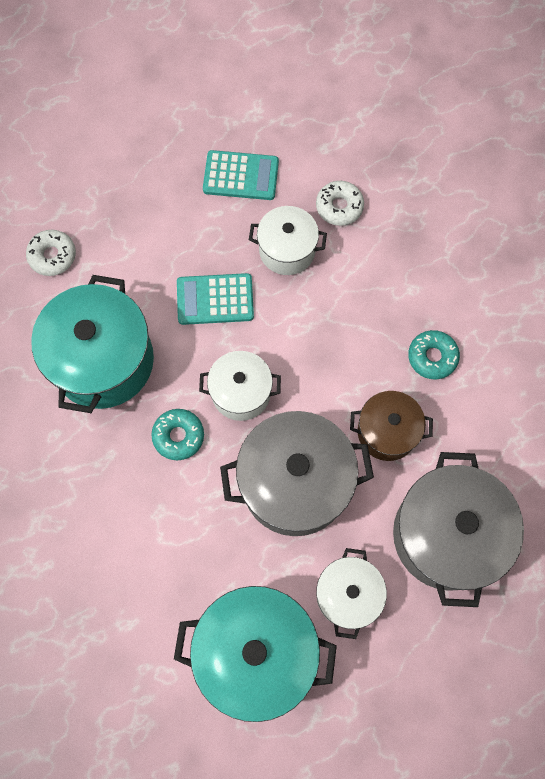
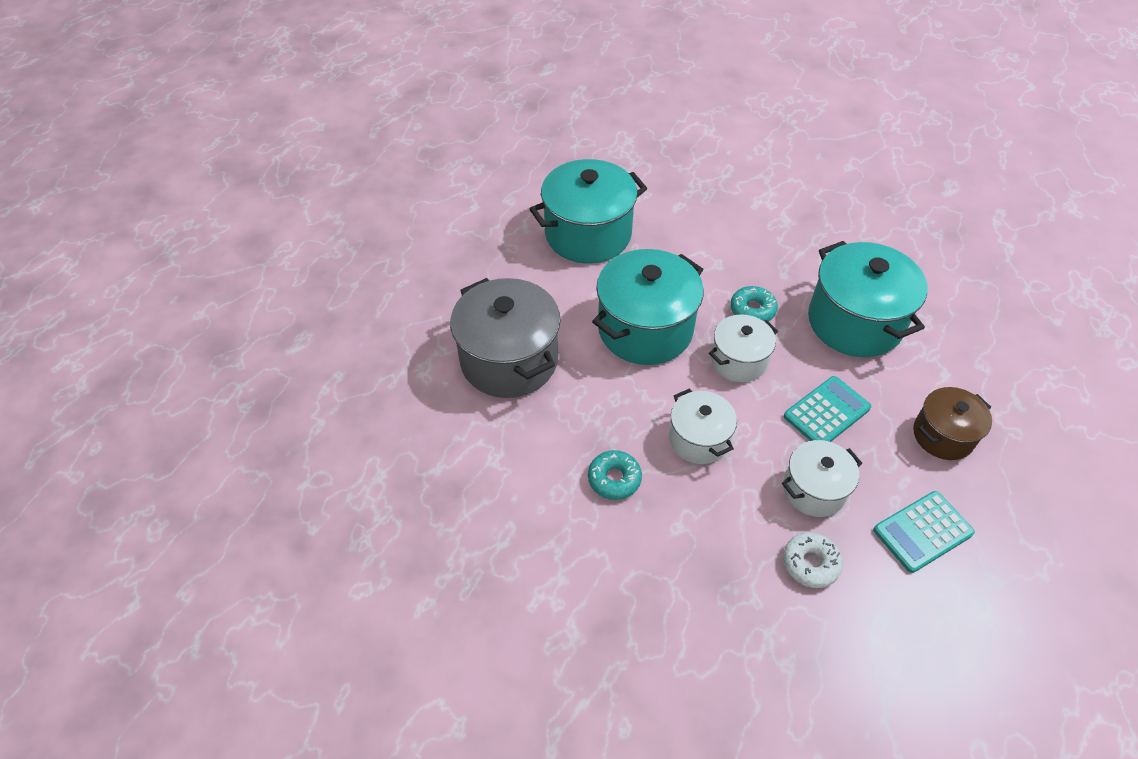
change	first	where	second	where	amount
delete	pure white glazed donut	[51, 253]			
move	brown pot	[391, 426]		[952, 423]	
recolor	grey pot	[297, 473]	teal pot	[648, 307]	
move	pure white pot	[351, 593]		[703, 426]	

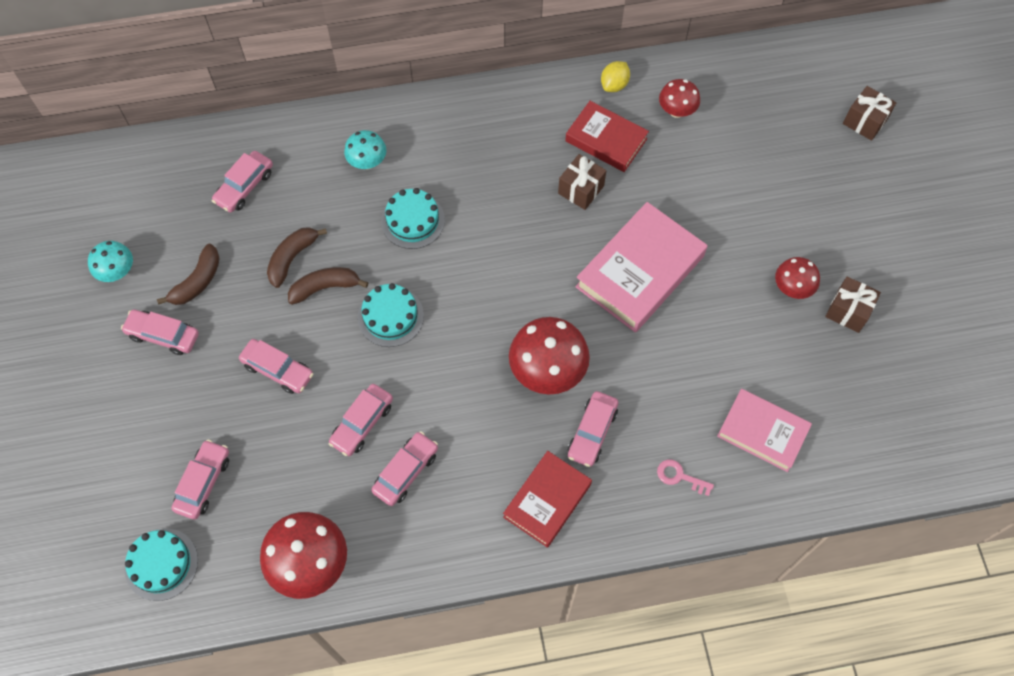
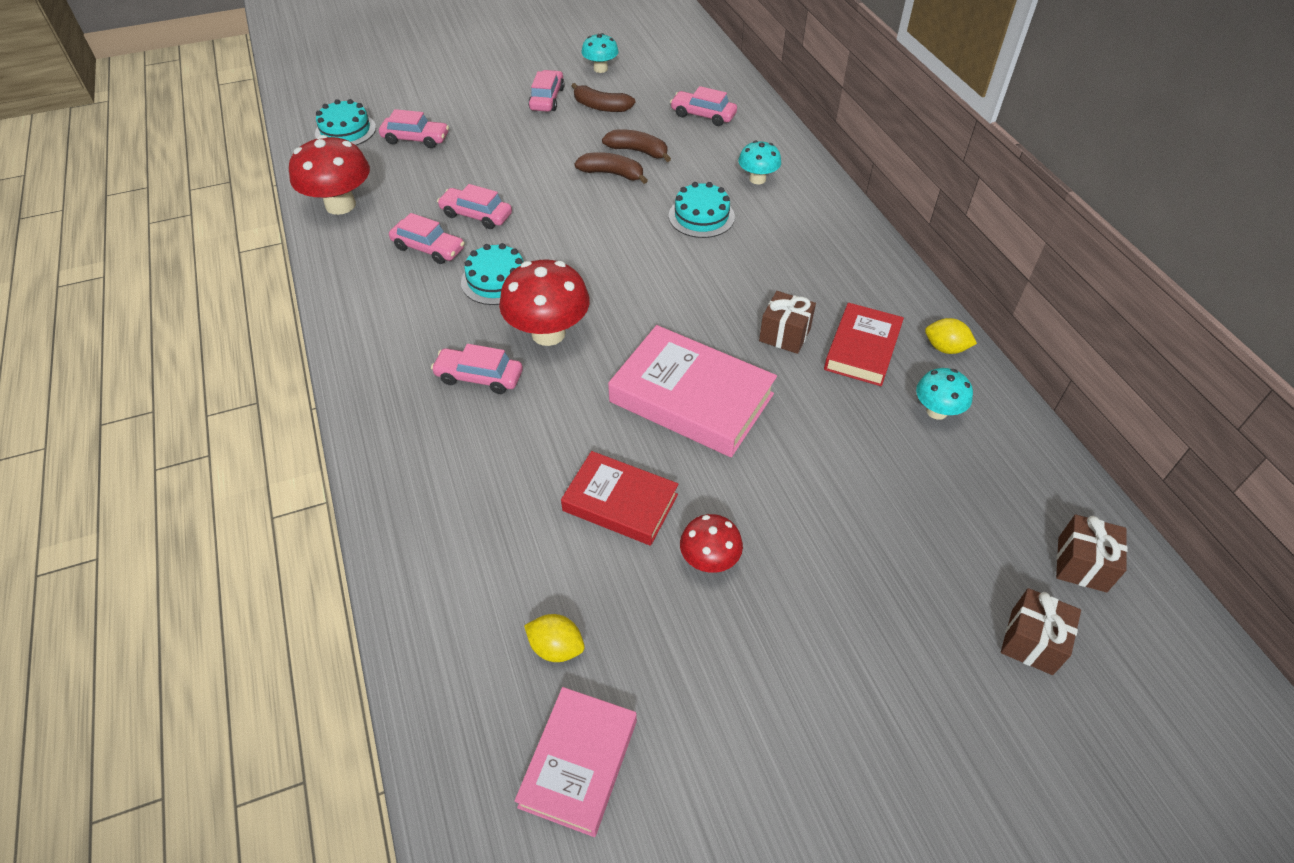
change	first	where	second	where	amount
recolor	crimson toadstool	[679, 98]	teal toadstool	[944, 394]	
rotate	brown toy banana	[328, 286]		[611, 168]	45 degrees counterclockwise
move	brown gift	[853, 305]		[1091, 553]	
move	teal cake	[391, 315]		[492, 274]	
delete	rose-pink automobile	[276, 366]			
move	rose-pink book	[764, 430]		[575, 762]	
move	crimson book	[547, 499]		[619, 498]	
delete	rose-pink latchkey	[685, 478]			
insert			bright yellow citrus fruit	[554, 638]	

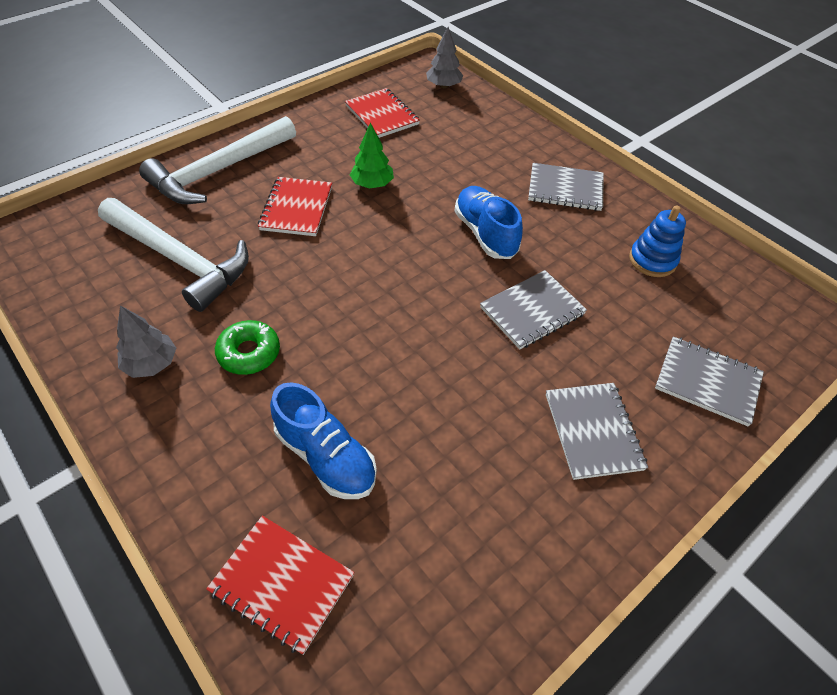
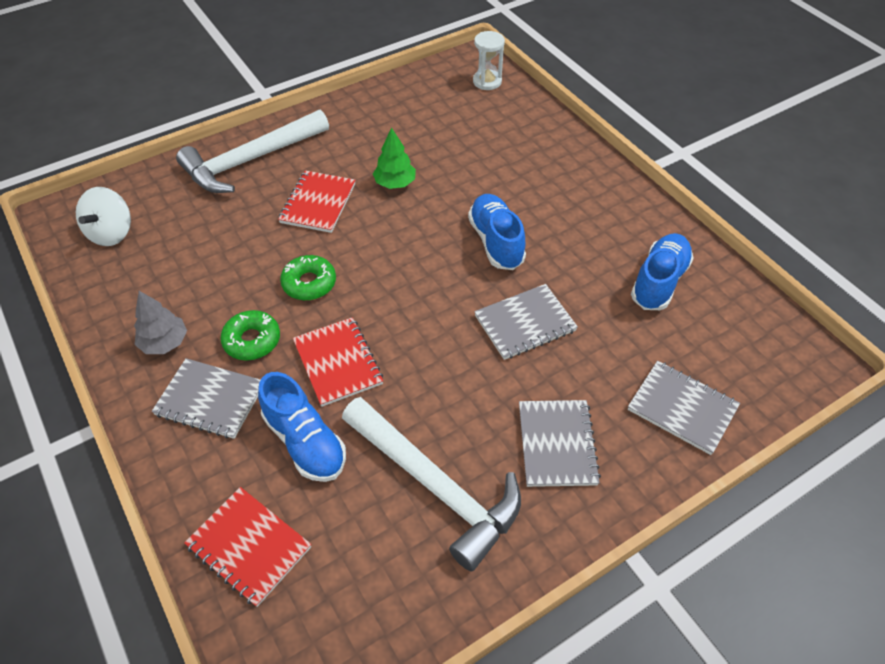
change	first	where	second	where	amount
replace	grey tree	[444, 57]	pure white sand timer	[489, 60]	
move	crimson exercise book	[382, 113]		[338, 362]	
move	grey exercise book	[566, 187]		[206, 398]	
move	pure white hammer	[173, 255]		[431, 484]	
replace	cobalt ring stacker	[657, 241]	cobalt shoe	[662, 271]	
insert			pure white toy top	[103, 216]	
insert			leaf-green glazed donut	[308, 278]	

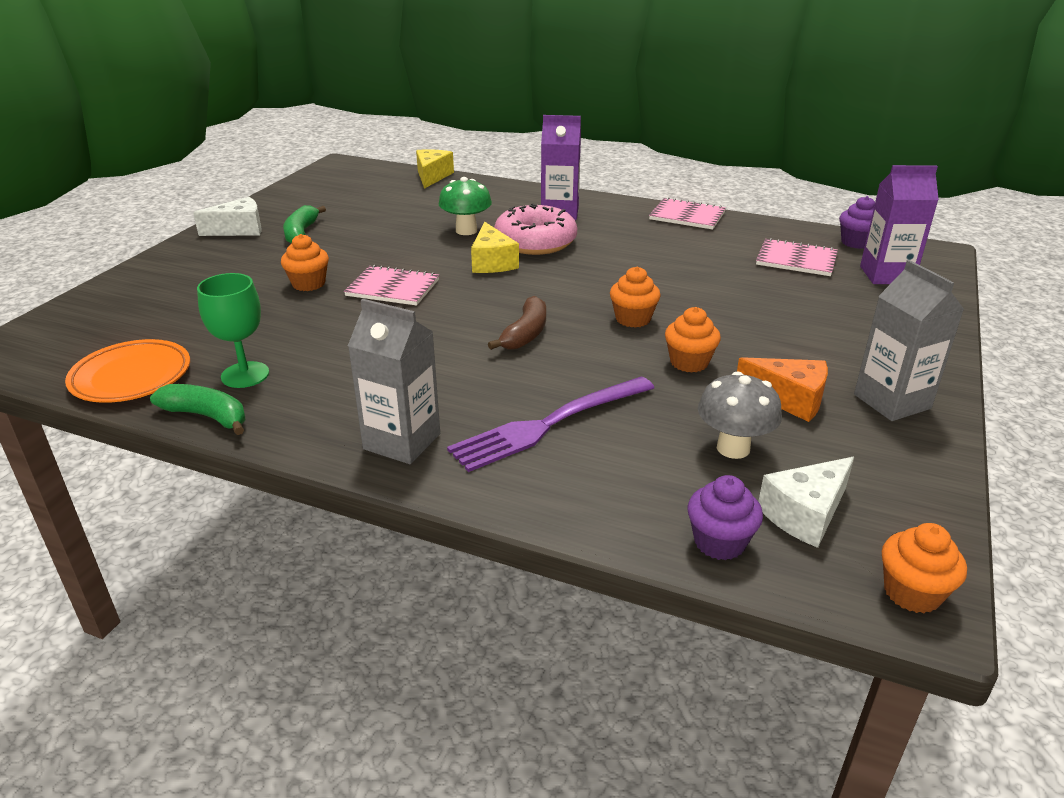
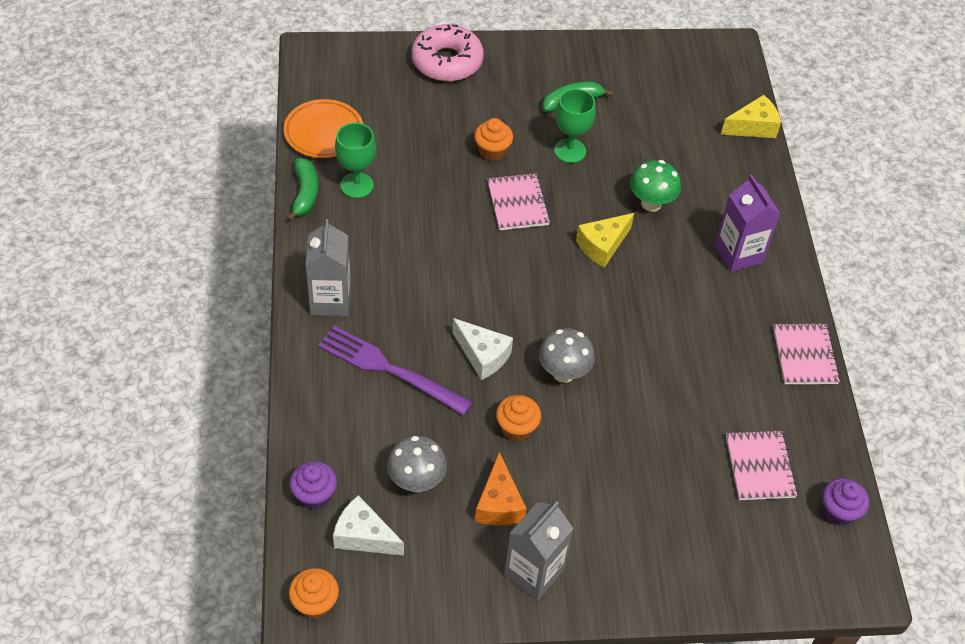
change	first	where	second	where	amount
delete	royal purple juice carton	[899, 224]			
move	pure white cheese wedge	[227, 216]		[482, 349]	
move	rose-pink glazed donut	[535, 229]		[447, 52]	
replace	orange-coloured muffin	[635, 297]	grey toadstool	[567, 355]	
delete	brown toy banana	[517, 323]			
insert			leaf-green wine glass	[575, 126]	

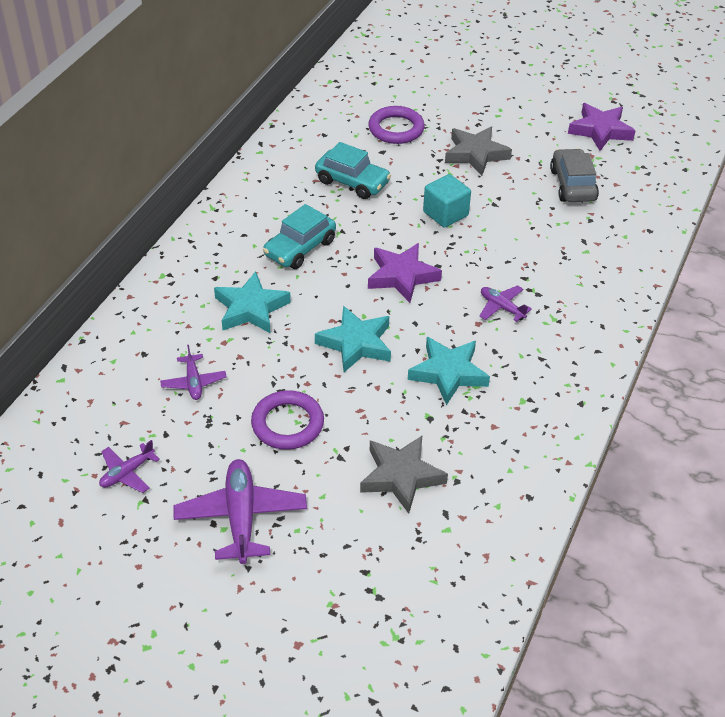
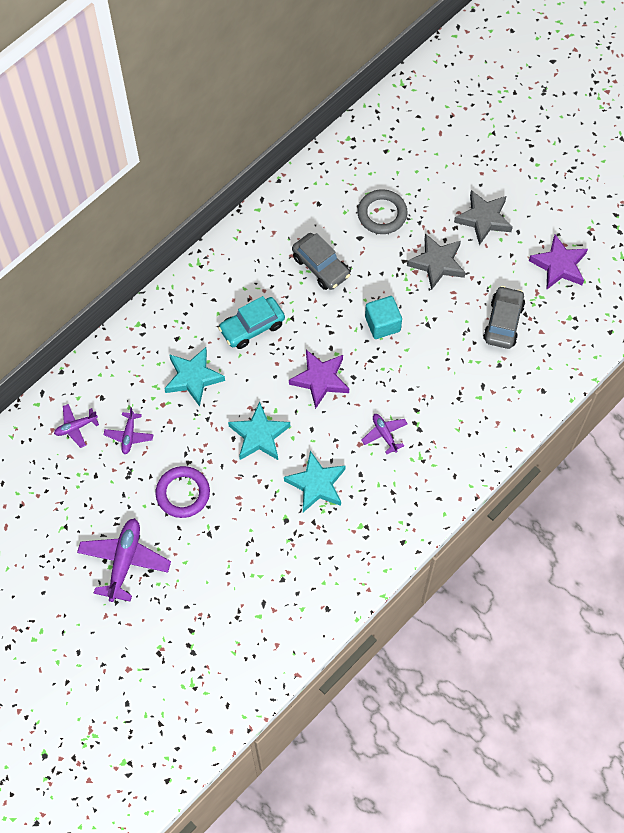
change	first	where	second	where	amount
recolor	royal purple hoop	[396, 125]	grey hoop	[382, 211]	
recolor	teal automobile	[353, 170]	grey automobile	[321, 261]	
move	grey five-pointed star	[404, 475]		[483, 217]	
move	royal purple toy plane	[129, 466]		[76, 426]	

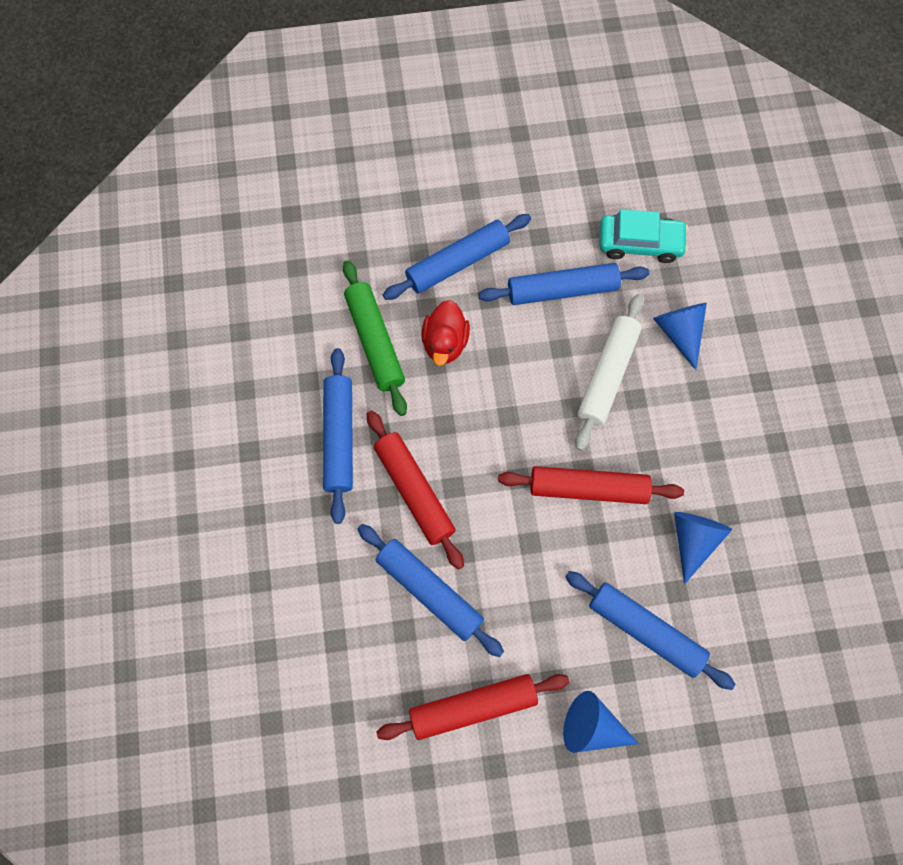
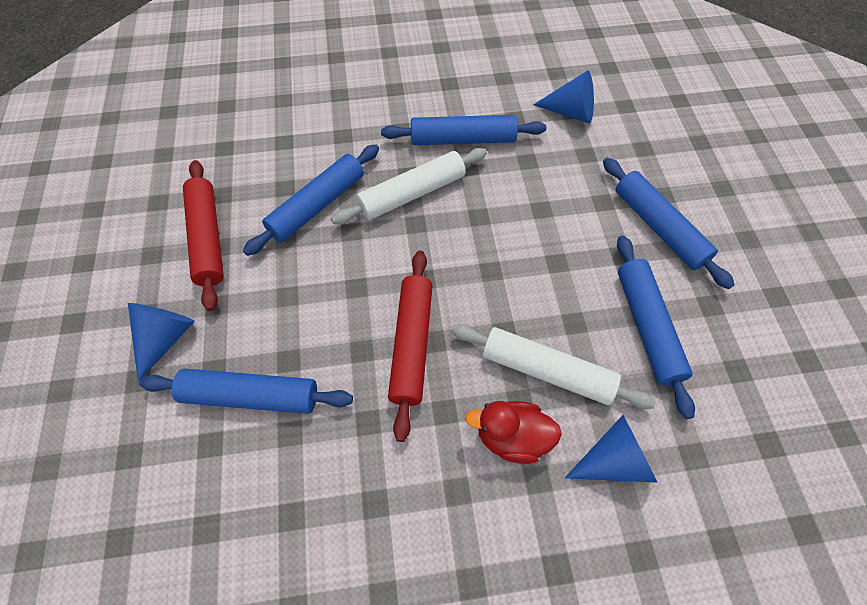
change	first	where	second	where	amount
delete	teal automobile	[643, 236]			
delete	leaf-green pastry roller	[375, 338]			
move	crimson toy duck	[445, 333]		[513, 432]	
recolor	crimson pastry roller	[415, 490]	pure white pastry roller	[409, 186]	
move	cobalt cone	[703, 548]		[563, 97]	
rotate	cobalt pastry roller	[650, 630]		[246, 391]	60 degrees clockwise

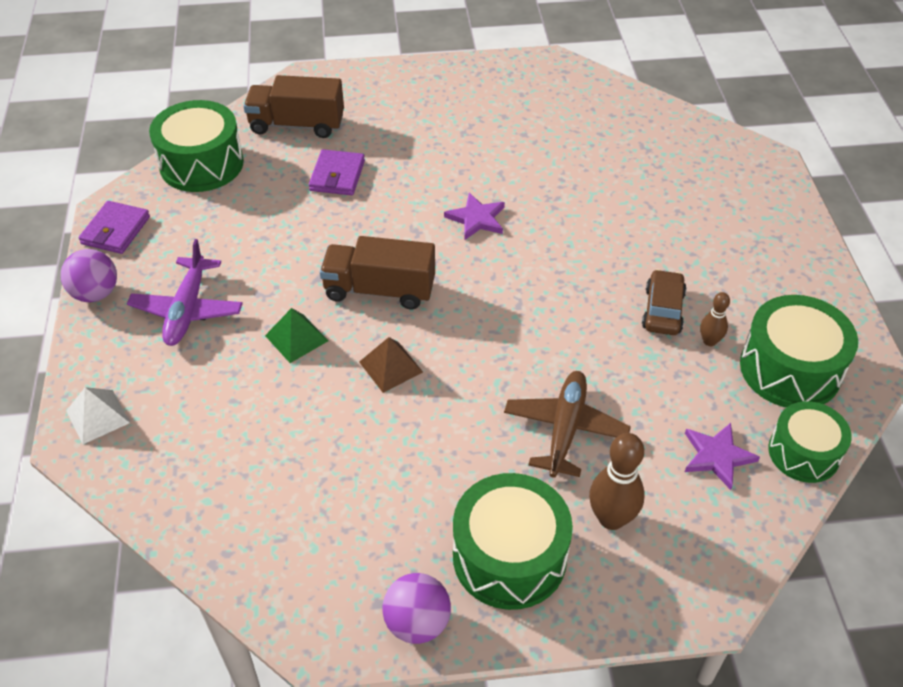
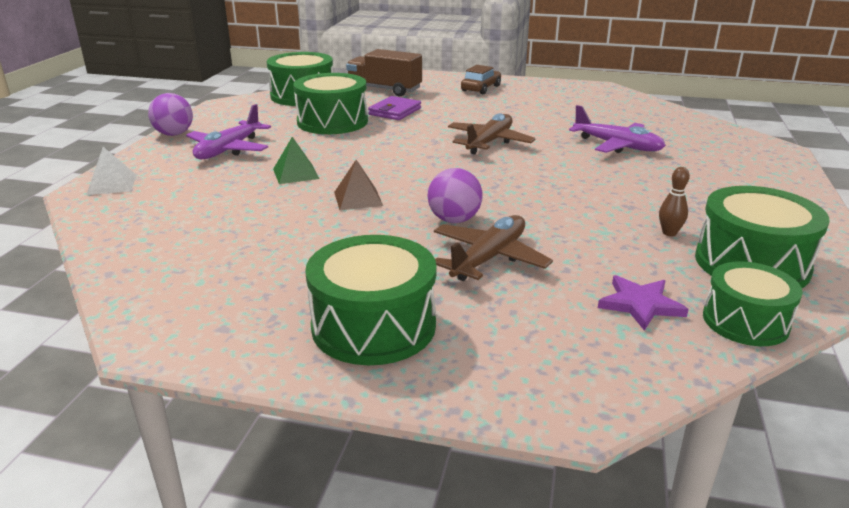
change	first	where	second	where	amount
replace	royal purple five-pointed star	[474, 216]	brown toy plane	[492, 133]	
delete	royal purple wallet	[114, 227]			
delete	brown lorry	[377, 272]			
move	brown automobile	[664, 302]		[481, 79]	
delete	brown tenpin	[617, 481]			
move	royal purple sphere	[417, 608]		[455, 195]	
insert			leaf-green toy drum	[330, 103]	
insert			royal purple toy plane	[617, 129]	

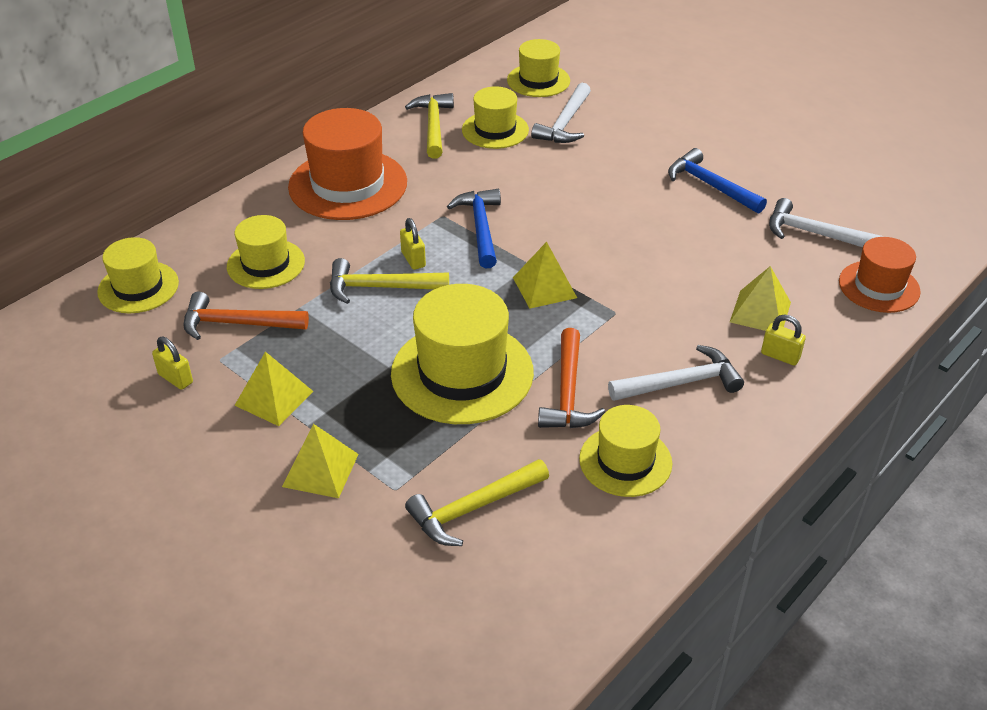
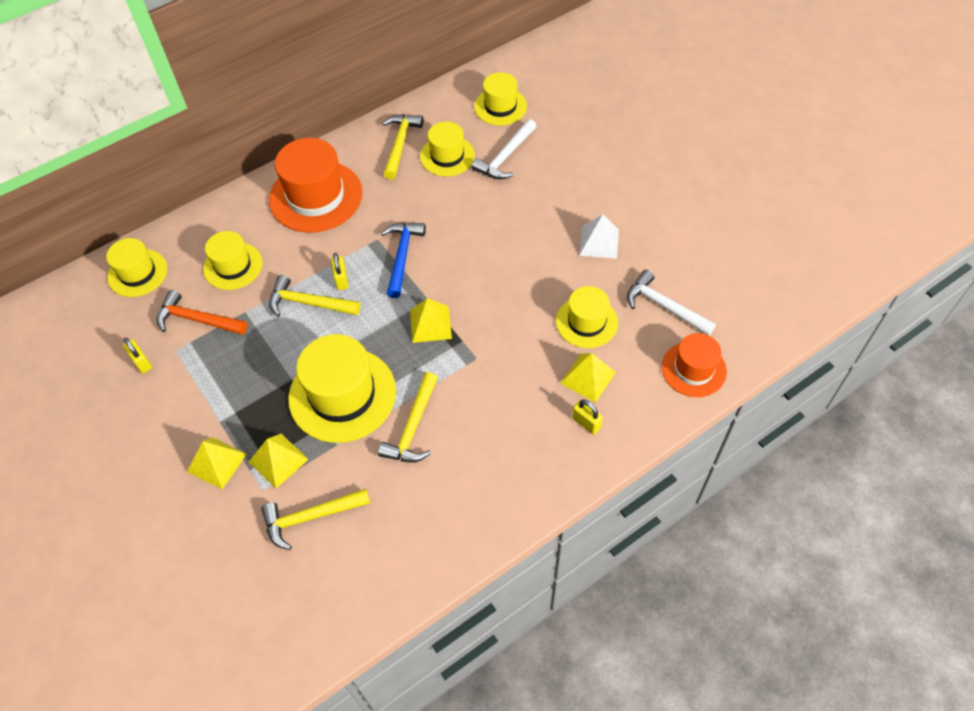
change	first	where	second	where	amount
replace	cobalt hammer	[717, 181]	pure white pyramid shape	[599, 236]	
recolor	orange-coloured hammer	[571, 378]	bright yellow hammer	[408, 417]	
delete	pure white hammer	[676, 373]			
move	bright yellow pyramid shape	[273, 389]		[279, 461]	
move	bright yellow tall hat	[625, 451]		[587, 317]	

